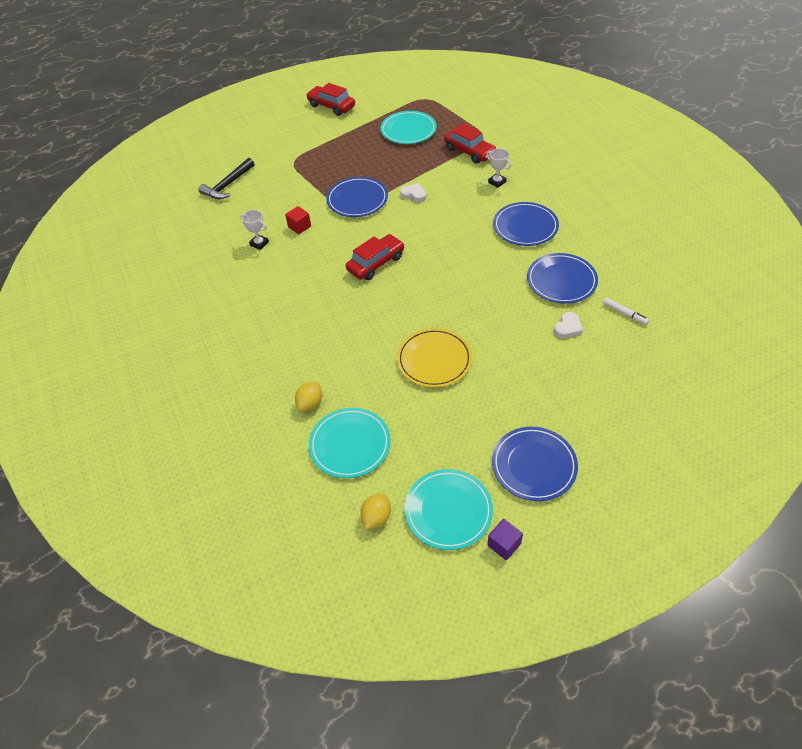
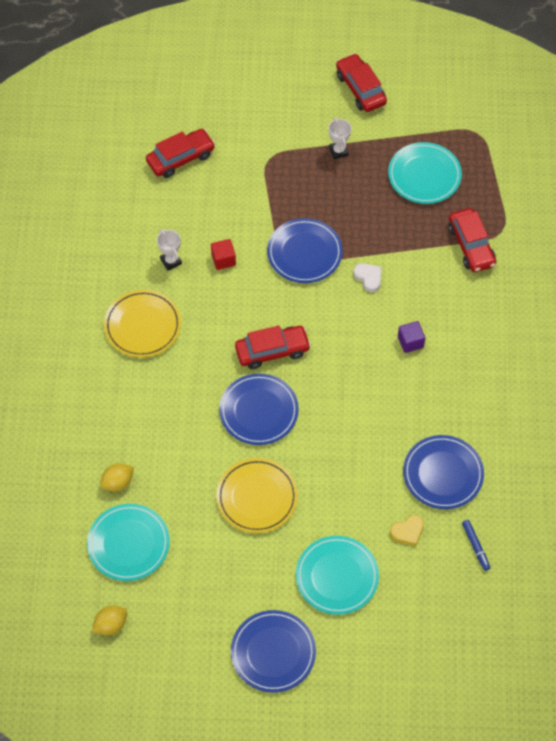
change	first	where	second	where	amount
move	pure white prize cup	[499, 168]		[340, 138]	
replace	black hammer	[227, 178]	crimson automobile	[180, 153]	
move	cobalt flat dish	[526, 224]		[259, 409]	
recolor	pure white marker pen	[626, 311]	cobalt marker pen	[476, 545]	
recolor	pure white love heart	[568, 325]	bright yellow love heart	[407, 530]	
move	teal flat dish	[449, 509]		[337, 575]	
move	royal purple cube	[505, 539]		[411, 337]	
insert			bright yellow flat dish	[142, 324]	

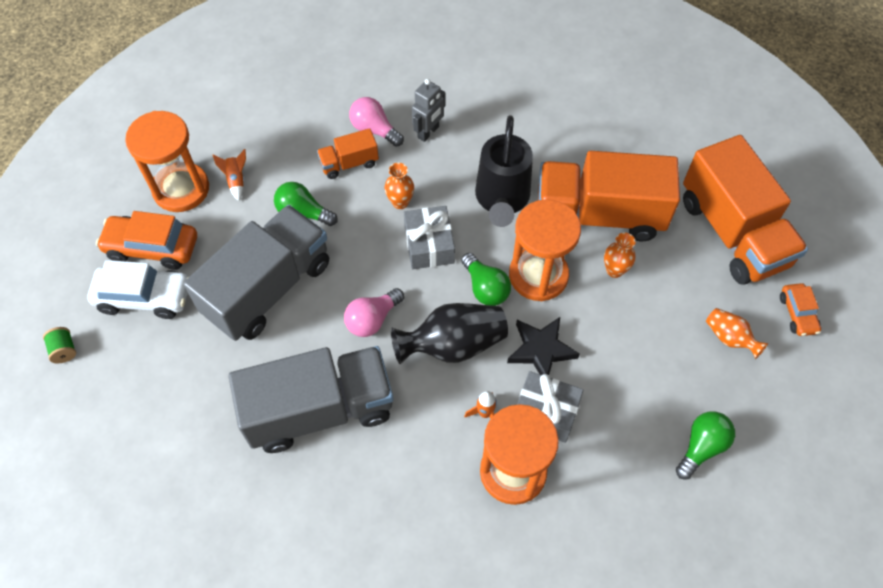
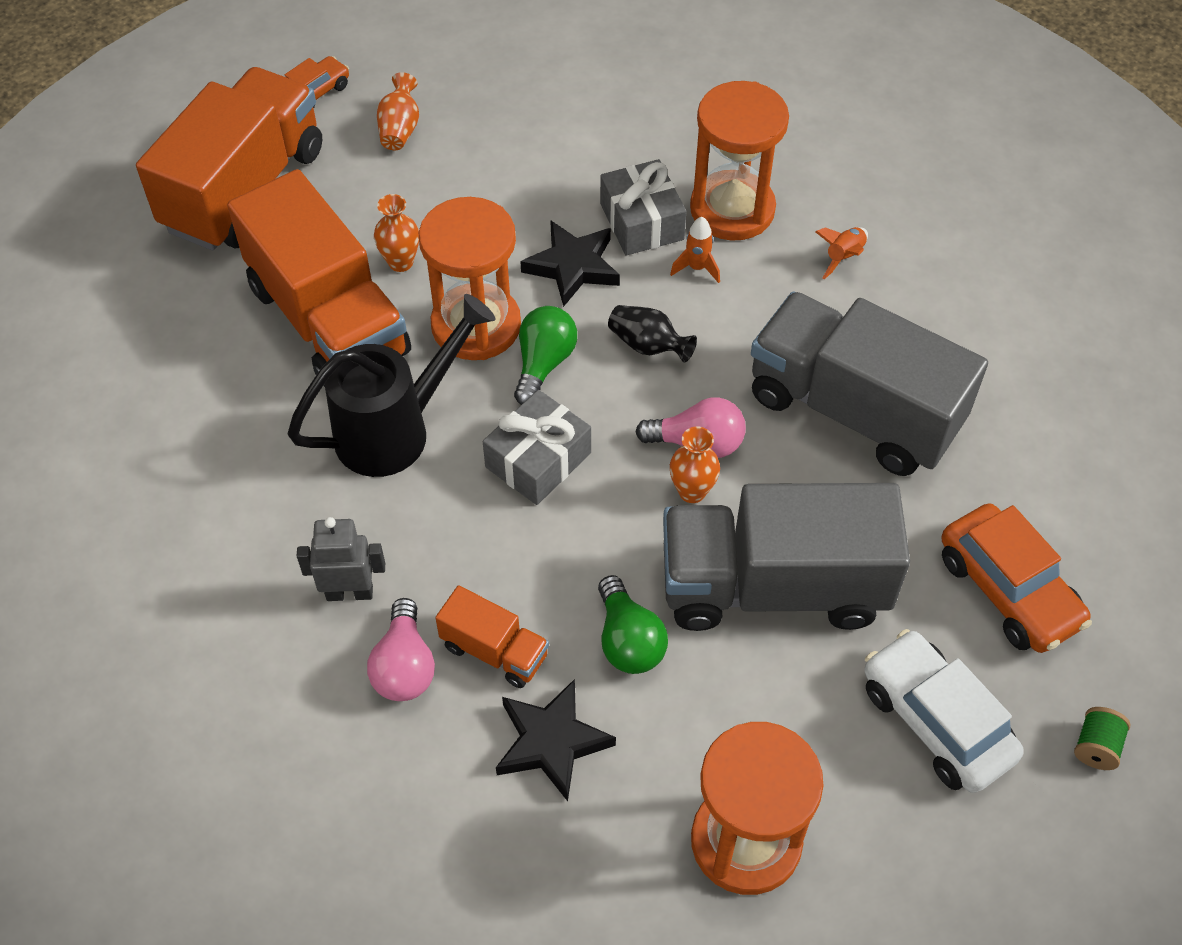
change	first	where	second	where	amount
move	orange-coloured toy rocket	[229, 175]		[842, 253]	
move	orange-coloured flower vase	[399, 186]		[695, 465]	
move	orange-coloured automobile	[146, 240]		[1017, 578]	
resize	black flower vase	[449, 333]		[652, 334]	x0.55
delete	leaf-green lightbulb	[705, 445]			
insert			black five-pointed star	[556, 740]	

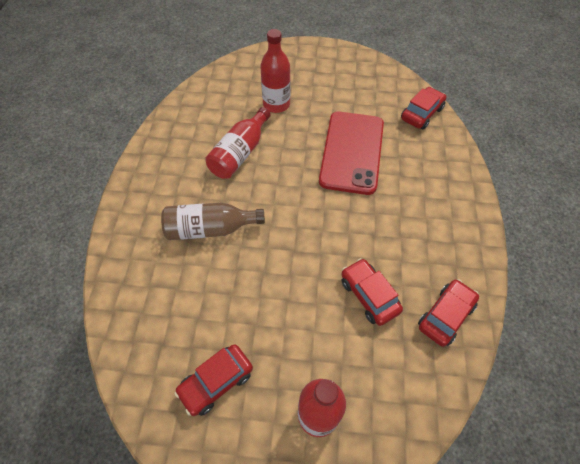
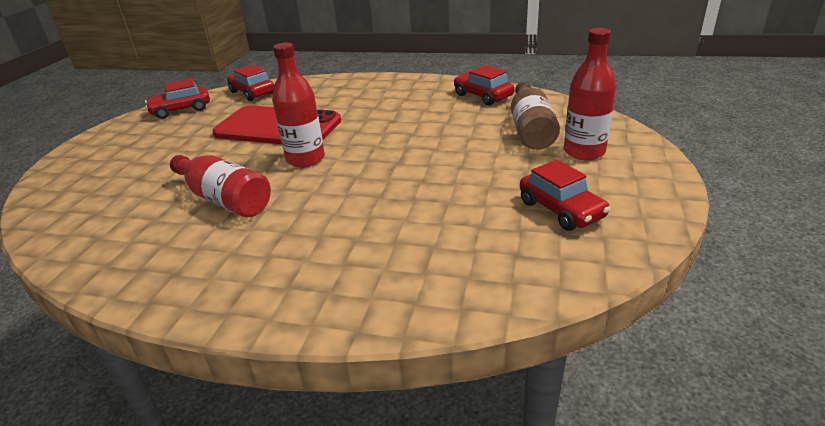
change	first	where	second	where	amount
move	crimson bottle	[275, 71]		[298, 105]	
move	brown bottle	[213, 221]		[535, 116]	
move	crimson automobile	[372, 292]		[177, 98]	

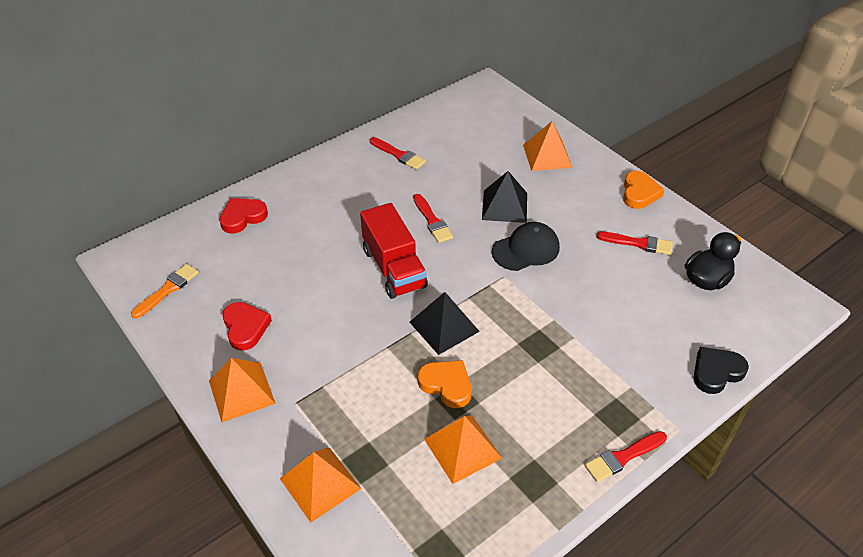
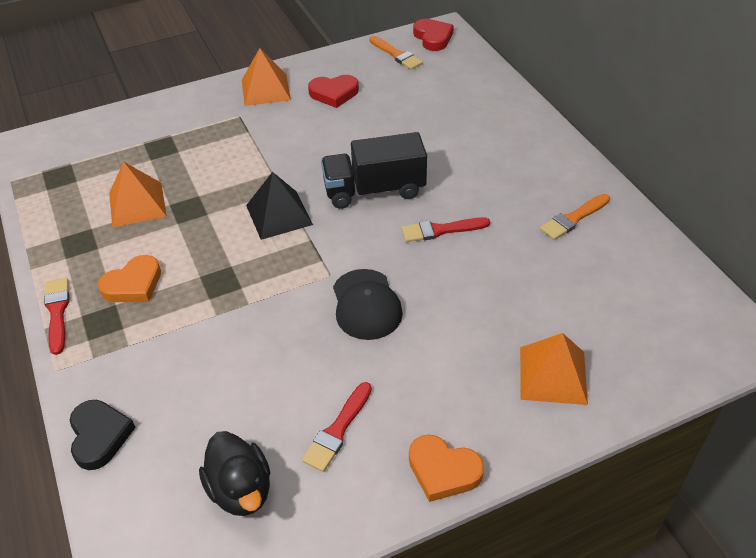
change	first	where	second	where	amount
recolor	crimson paint brush	[398, 153]	orange-coloured paint brush	[575, 217]	
delete	black pyramid shape	[504, 197]			
move	crimson love heart	[243, 216]		[433, 35]	
recolor	crimson lorry	[394, 251]	black lorry	[374, 170]	
move	orange-coloured love heart	[445, 384]		[129, 278]	
delete	orange-coloured pyramid shape	[320, 485]			

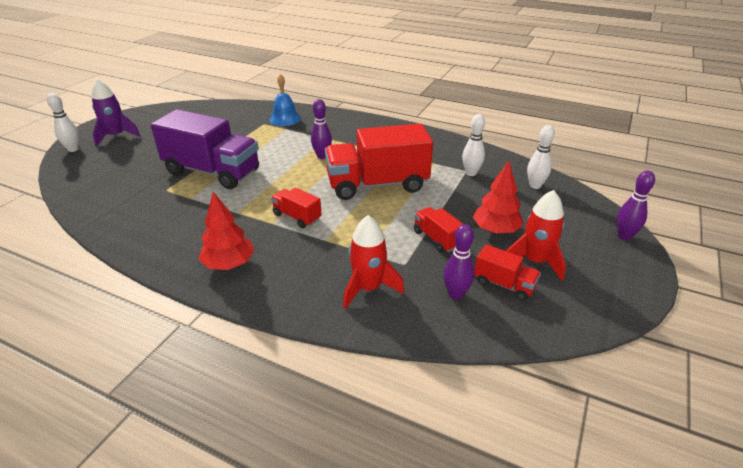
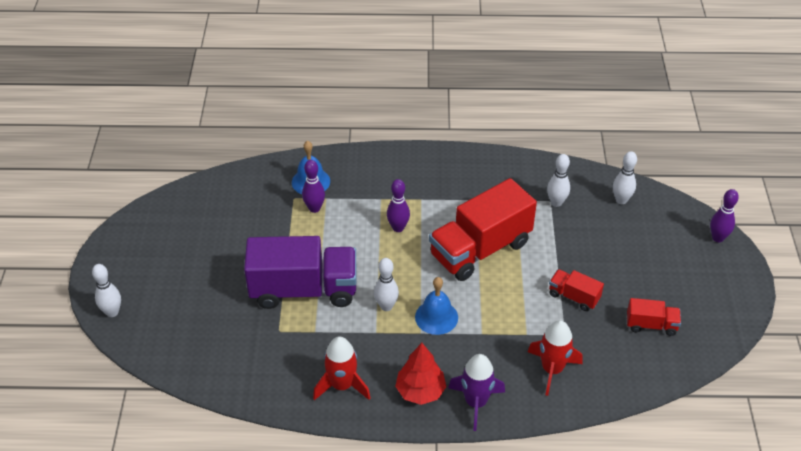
change	first	where	second	where	amount
move	royal purple toy rocket	[116, 112]		[476, 392]	
delete	crimson tree	[498, 197]			
replace	crimson lorry	[296, 208]	cobalt school bell	[436, 306]	
move	crimson toy rocket	[536, 235]		[341, 368]	
move	royal purple tenpin	[458, 262]		[313, 186]	
insert			pure white tenpin	[386, 284]	

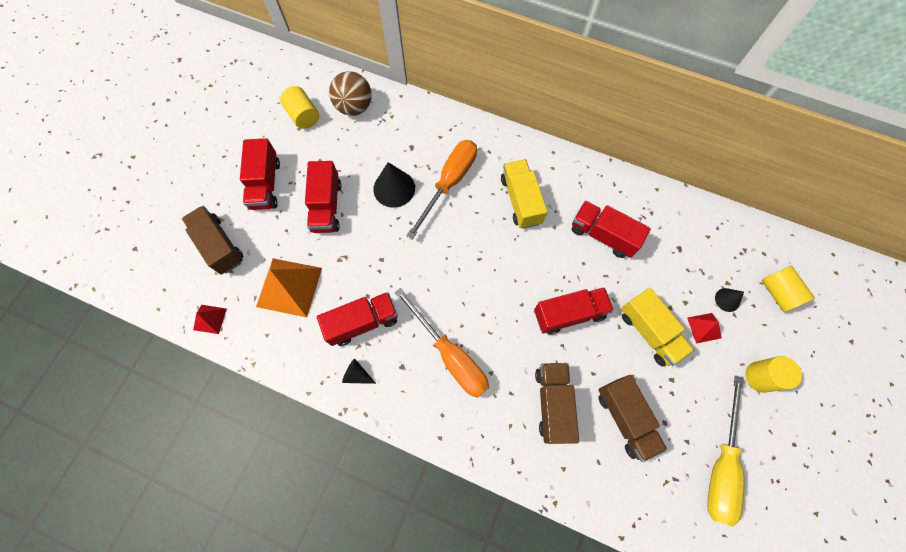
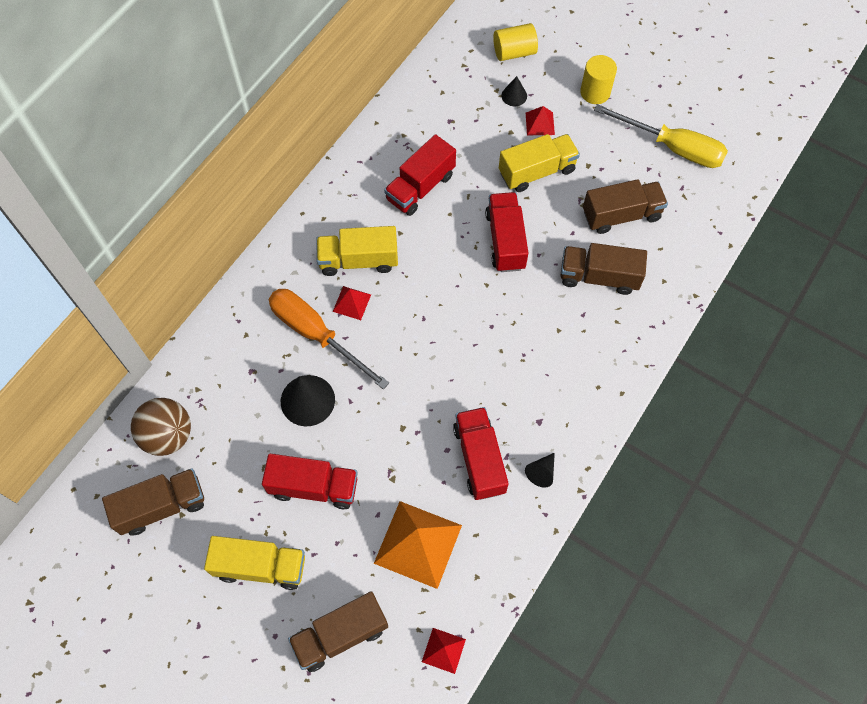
change	first	where	second	where	amount
replace	bright yellow solid cylinder	[299, 107]	brown lorry	[153, 502]	
recolor	crimson lorry	[260, 174]	bright yellow lorry	[254, 563]	
delete	orange-coloured hand screwdriver	[442, 343]			
insert			crimson pyramid shape	[352, 303]	

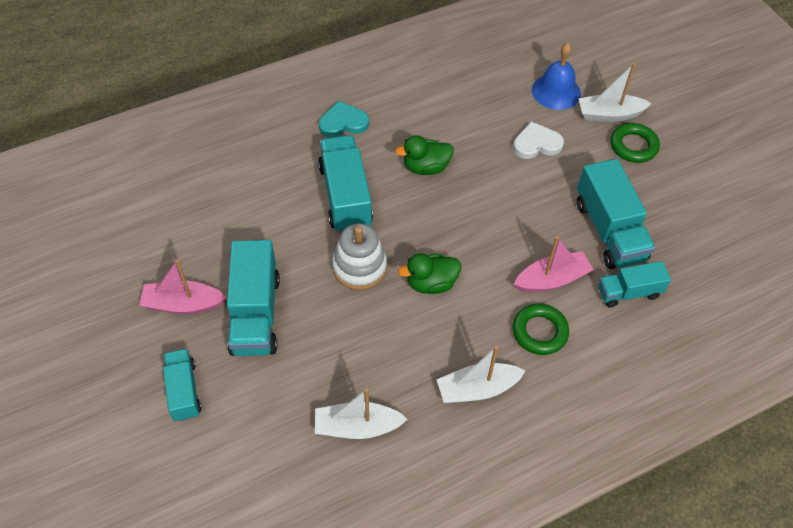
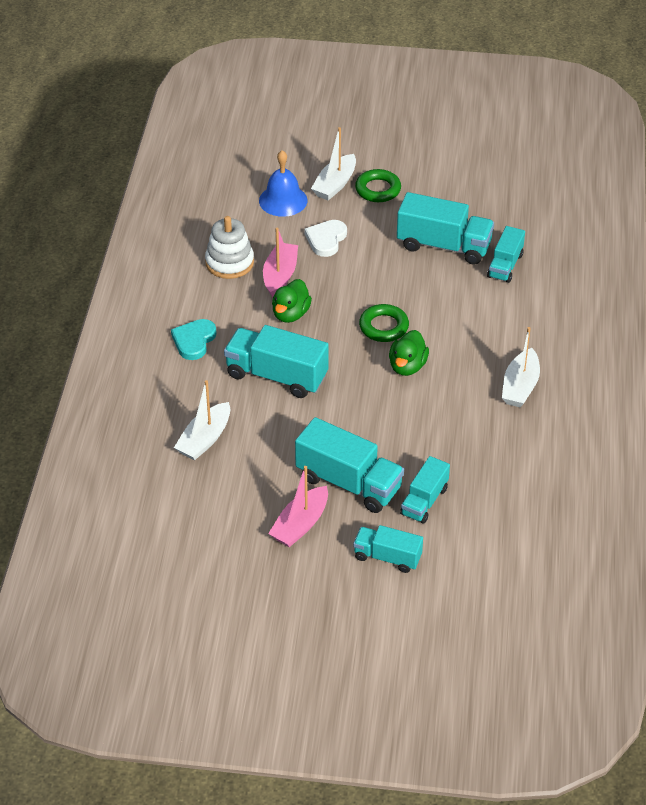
change	first	where	second	where	amount
move	pure white ring stacker	[359, 256]		[229, 247]	
move	rose-pink toy boat	[554, 264]		[280, 263]	
move	leaf-green hoop	[541, 329]		[384, 323]	
move	pure white toy boat	[361, 413]		[202, 420]	
insert			teal lorry	[425, 490]	

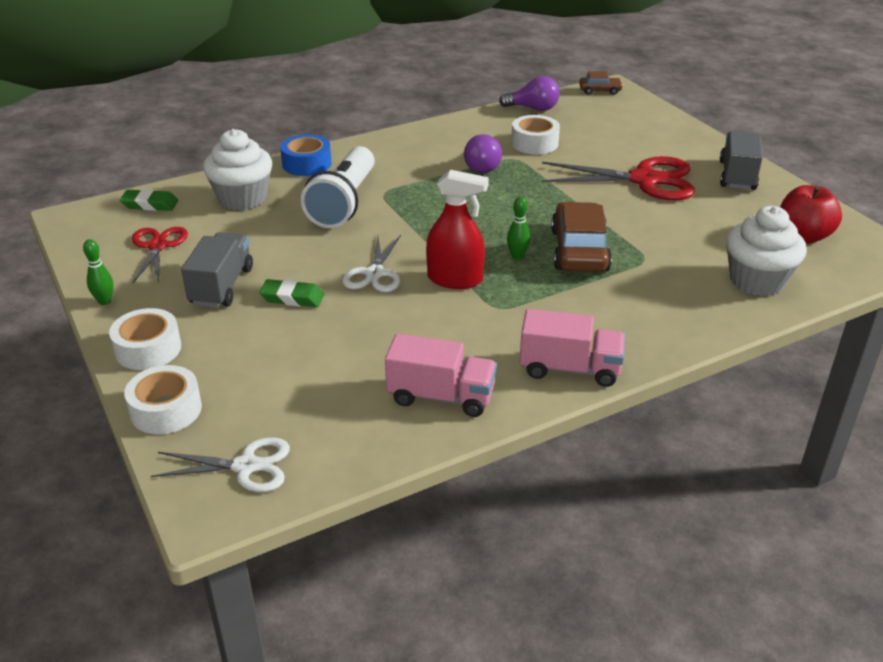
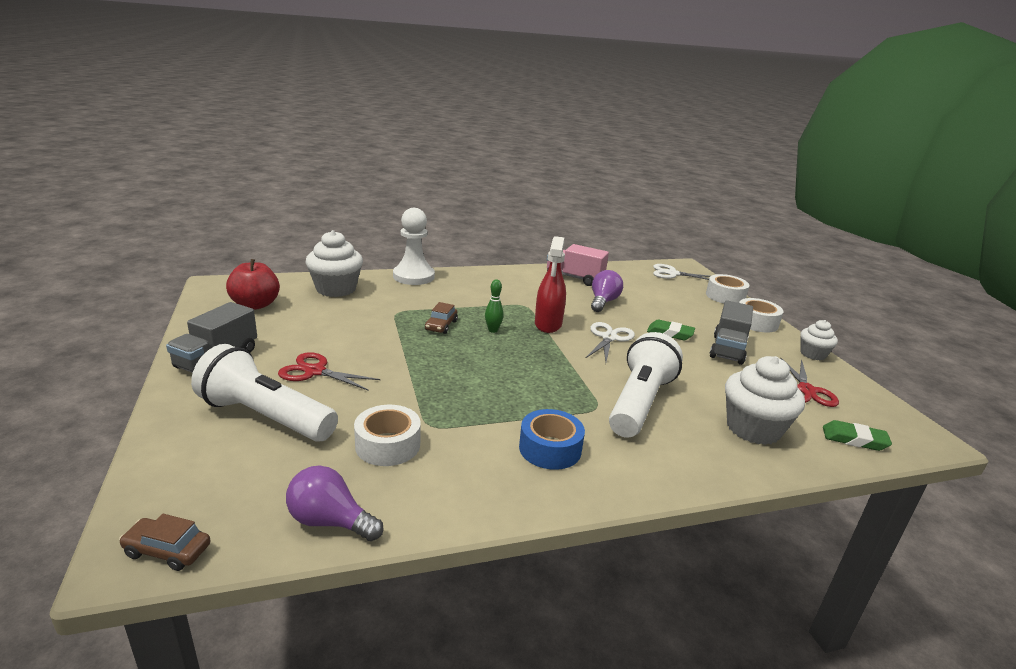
change	first	where	second	where	amount
move	cobalt sticky tape	[305, 155]		[552, 439]	
move	royal purple lightbulb	[483, 153]		[607, 291]	
resize	crimson shears	[618, 178]		[329, 371]	x0.60
rotate	crimson sprayer	[457, 229]		[550, 284]	105 degrees counterclockwise
resize	brown automobile	[581, 237]		[441, 318]	x0.51
replace	leaf-green tenpin	[98, 272]	pure white muffin	[819, 340]	
delete	rose-pink lorry	[572, 348]			
insert			pure white game pawn	[414, 246]	
insert			pure white flashlight	[264, 393]	

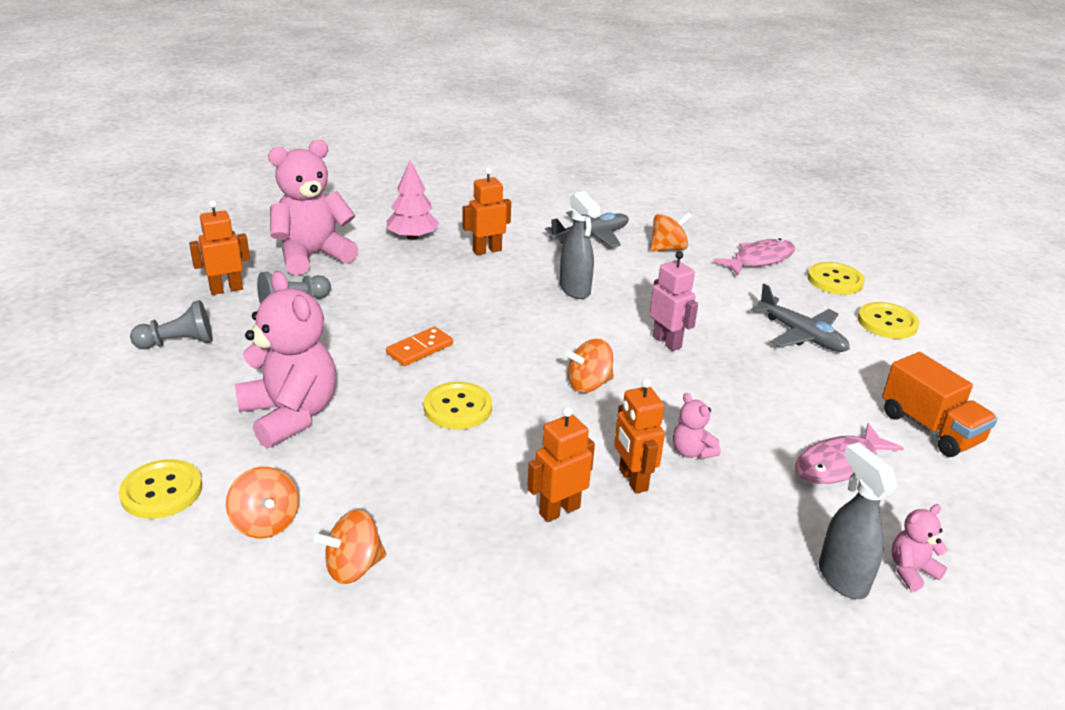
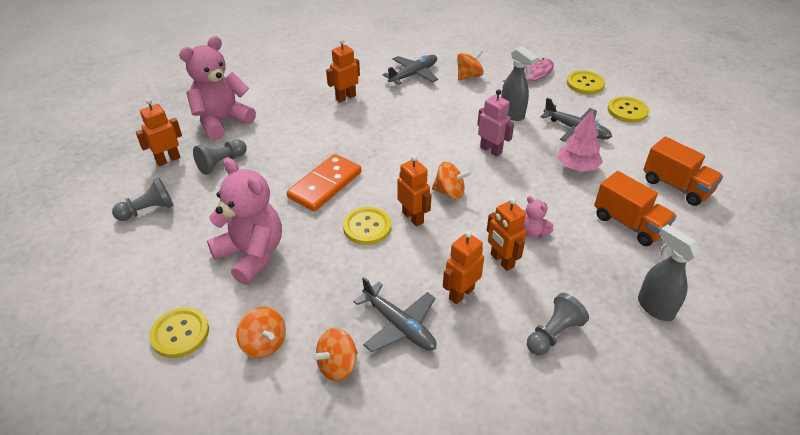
change	first	where	second	where	amount
move	rose-pink tree	[412, 200]		[580, 141]	
move	grey sprayer	[580, 245]		[519, 83]	
resize	orange-coloured domino tile	[419, 346]		[324, 183]	x1.66
rotate	orange-coloured toy top	[589, 366]		[452, 180]	135 degrees counterclockwise
replace	rose-pink fish figure	[849, 453]	orange-coloured lorry	[635, 208]	
delete	rose-pink stuffed bear	[919, 547]			
insert			orange-coloured robot	[414, 191]	
insert			grey toy plane	[395, 314]	
insert			grey game pawn	[558, 324]	

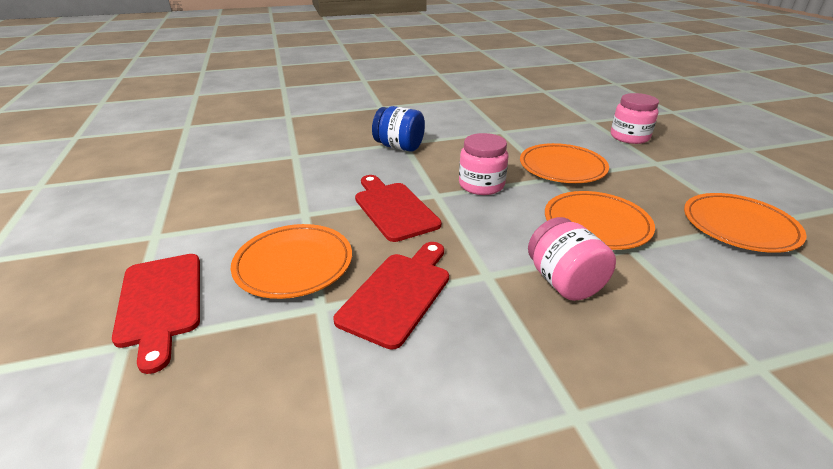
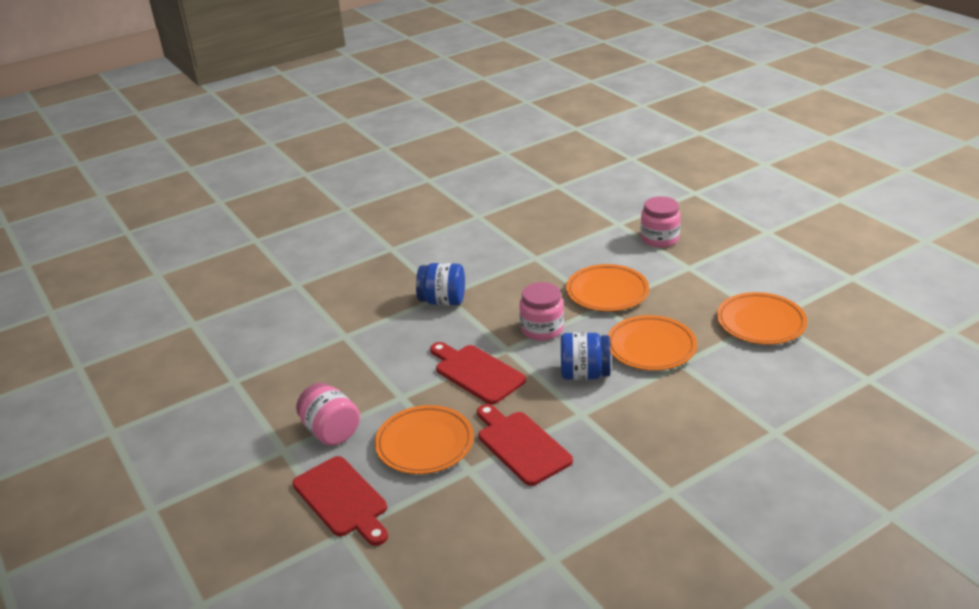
change	first	where	second	where	amount
move	rose-pink preserve jar	[572, 259]		[328, 414]	
rotate	crimson cutting board	[391, 296]		[525, 445]	45 degrees counterclockwise
insert			cobalt preserve jar	[586, 356]	

